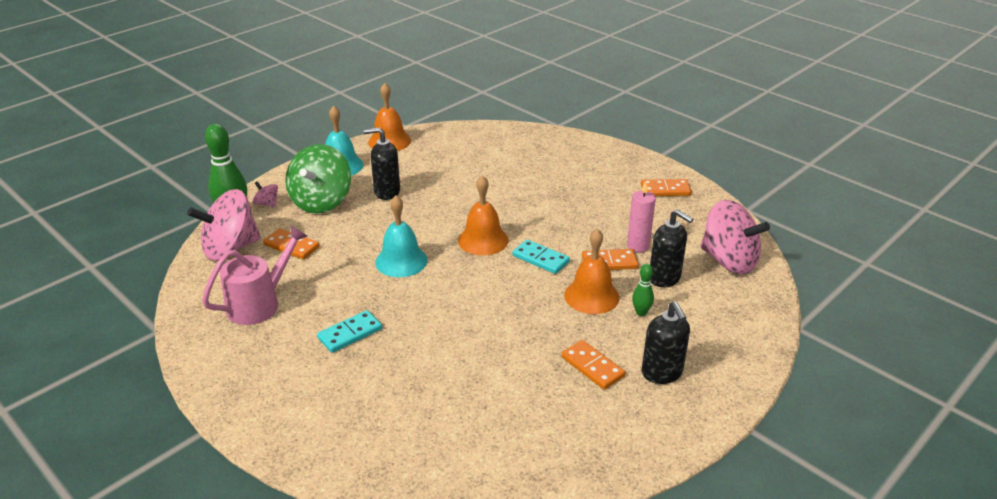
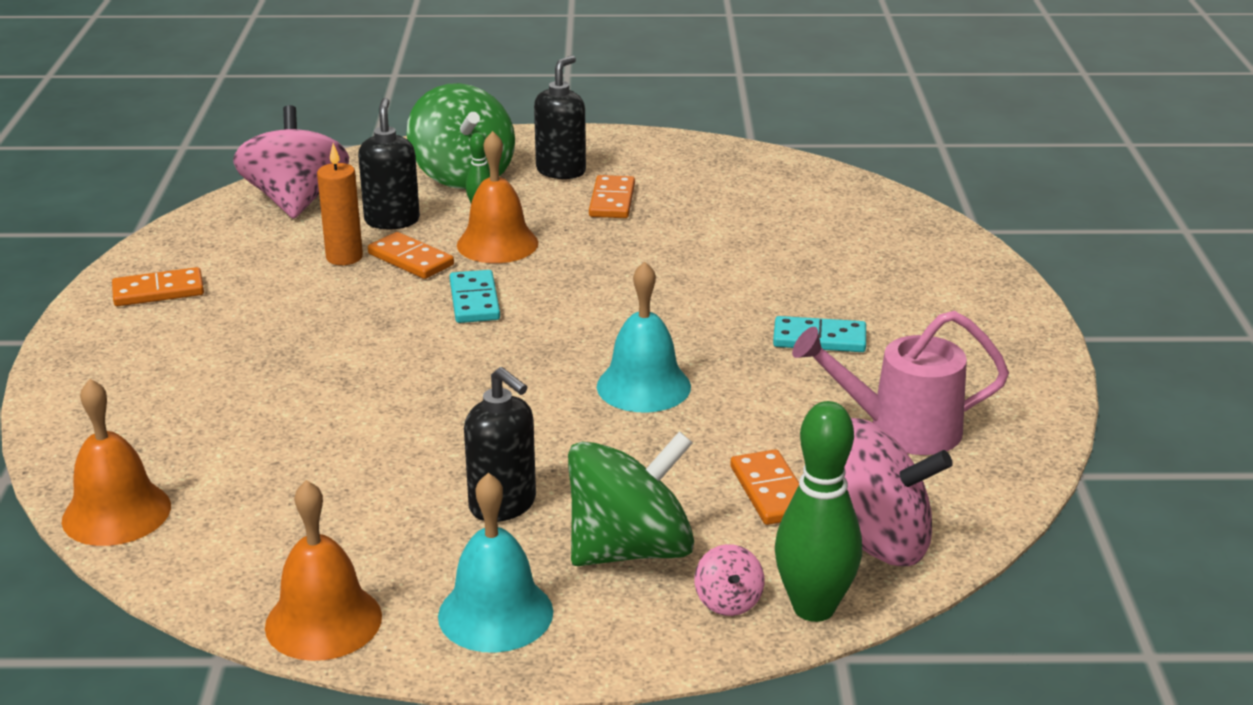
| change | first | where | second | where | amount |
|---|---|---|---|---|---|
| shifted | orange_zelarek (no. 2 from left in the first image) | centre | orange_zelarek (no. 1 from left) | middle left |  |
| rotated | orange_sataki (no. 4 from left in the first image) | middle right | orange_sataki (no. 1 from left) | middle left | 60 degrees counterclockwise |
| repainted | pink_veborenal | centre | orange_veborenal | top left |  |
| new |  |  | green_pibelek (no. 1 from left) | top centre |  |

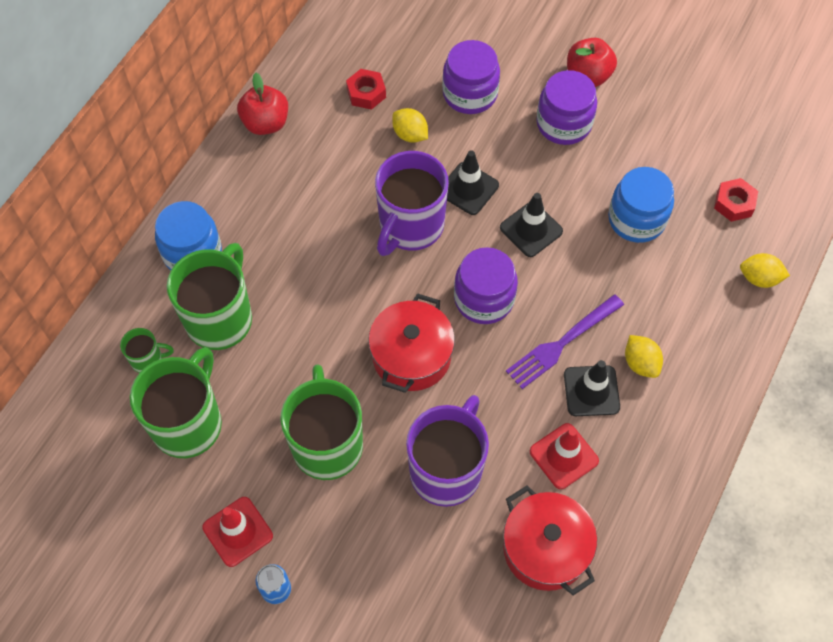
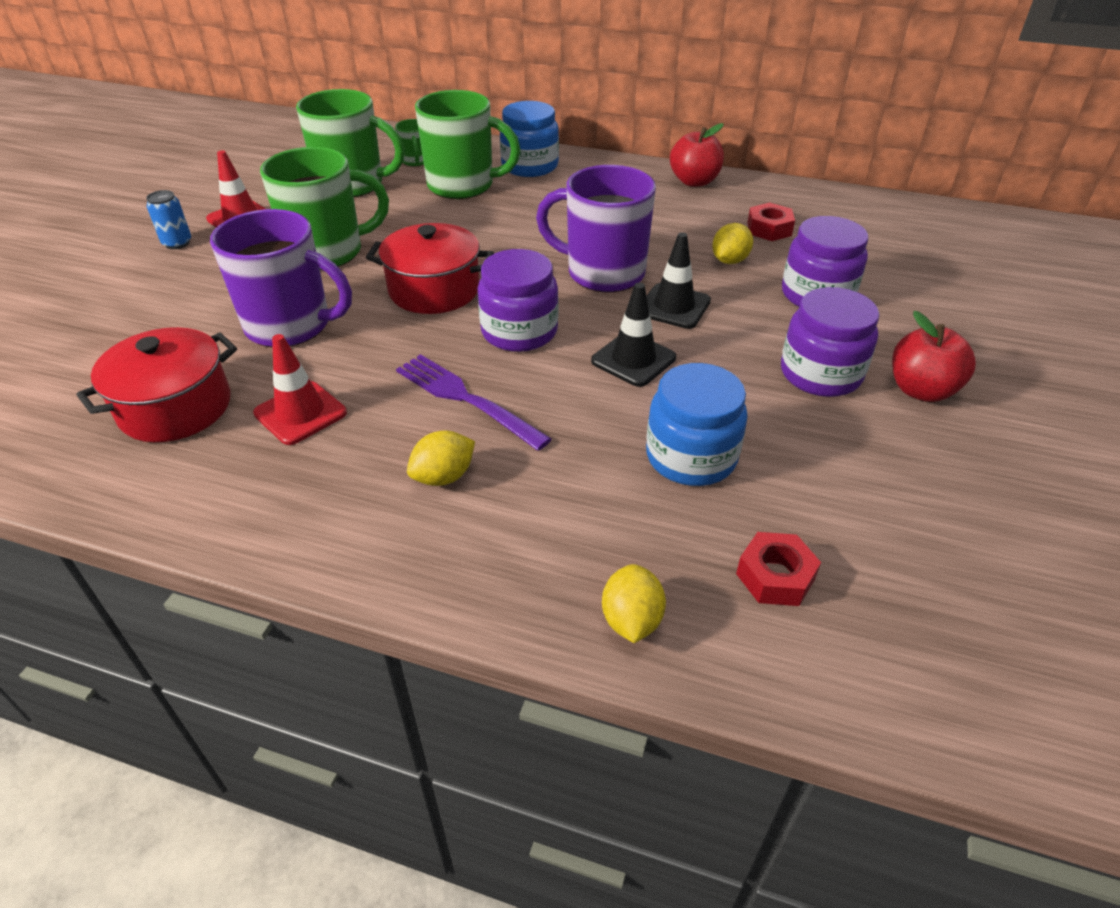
| change | first | where | second | where | amount |
|---|---|---|---|---|---|
| gone | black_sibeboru (no. 3 from left) | middle right |  |  |  |

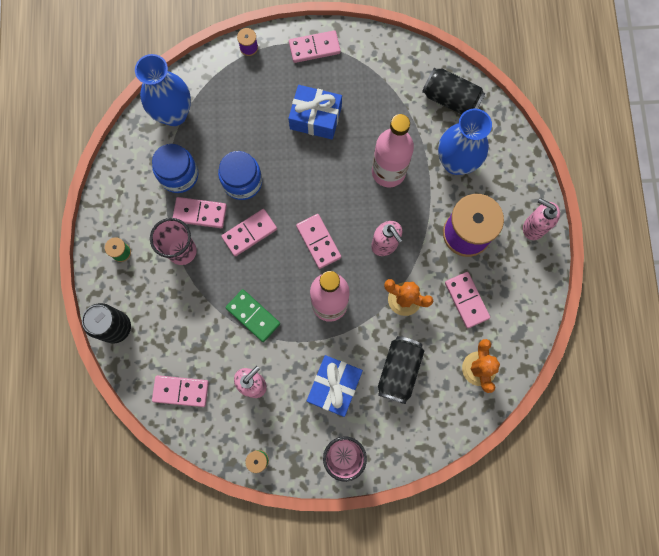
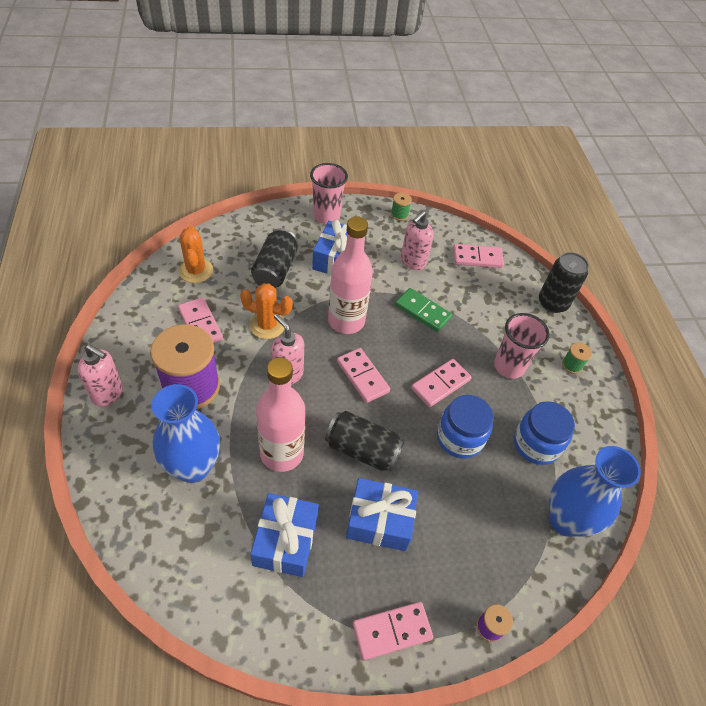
| change | first | where | second | where | amount |
|---|---|---|---|---|---|
| new |  |  | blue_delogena (no. 1 from left) | bottom centre |  |
| shifted | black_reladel (no. 3 from left in the first image) | top right | black_reladel (no. 2 from left) | centre |  |
| gone | pink_sataki (no. 2 from left) | middle left |  |  |  |

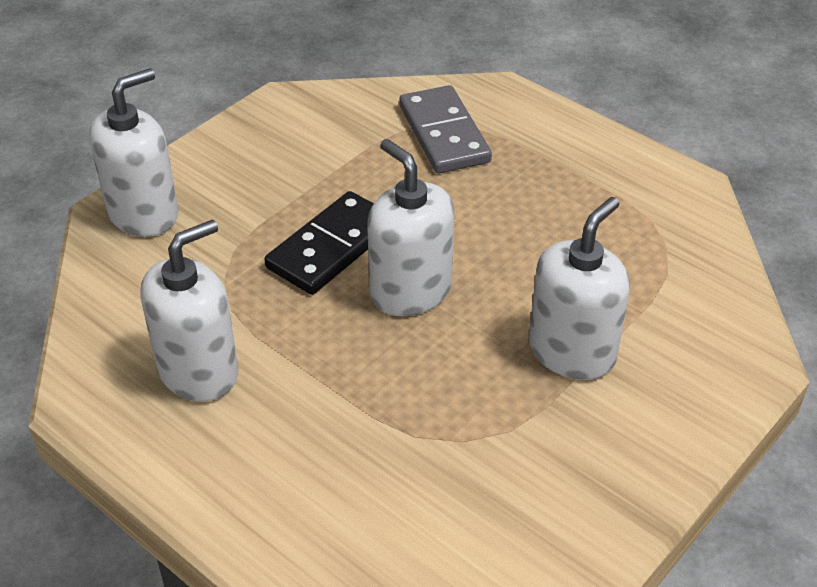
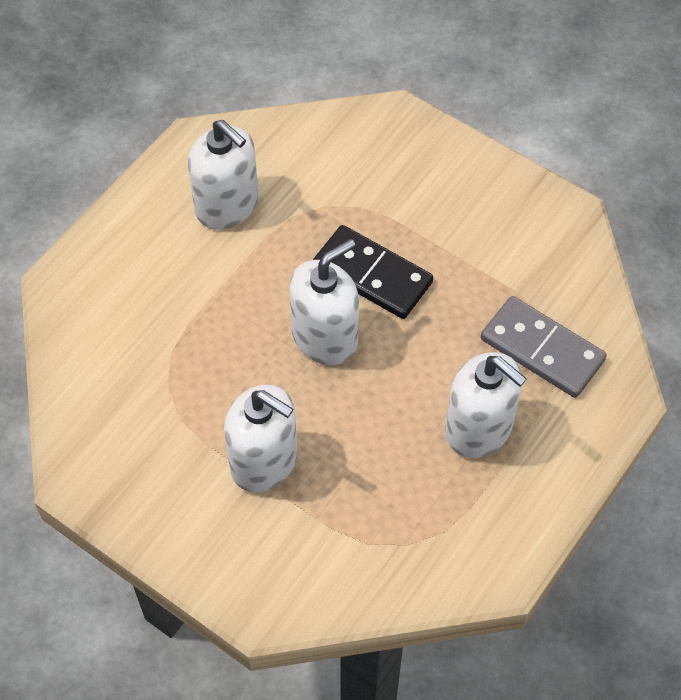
| change | first | where | second | where | amount |
|---|---|---|---|---|---|
| shifted | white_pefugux (no. 1 from left in the first image) | top left | white_pefugux (no. 4 from left) | middle right |  |
| rotated | grey_sataki | top centre |  | middle right | 60 degrees clockwise |

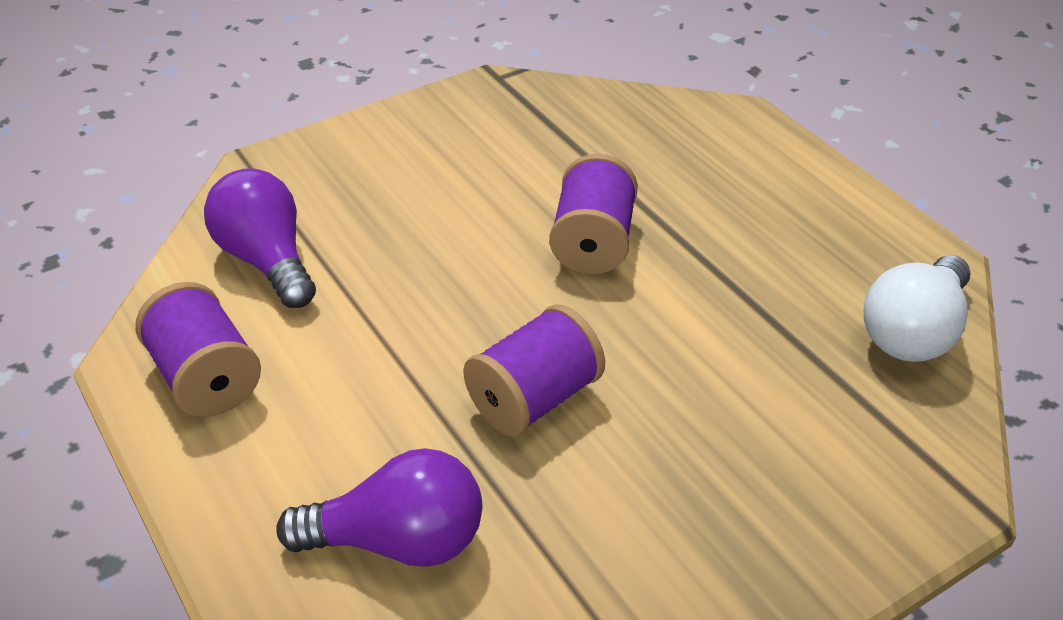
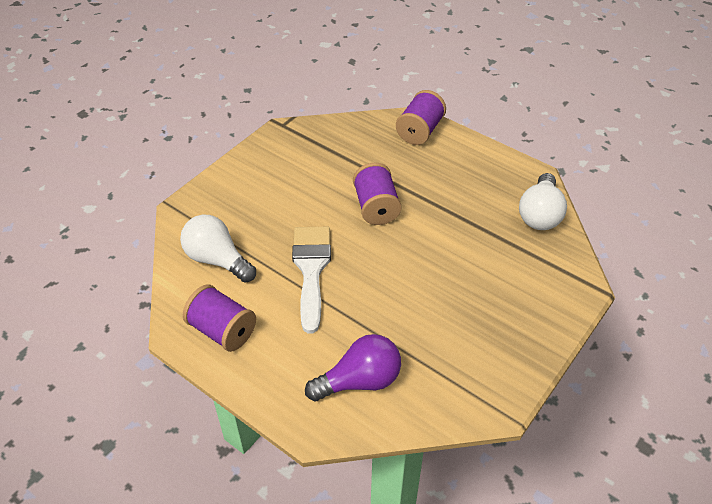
| change | first | where | second | where | amount |
|---|---|---|---|---|---|
| repainted | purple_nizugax (no. 1 from left) | middle left | white_nizugax (no. 1 from left) | middle left |  |
| new |  |  | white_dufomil | centre |  |
| shifted | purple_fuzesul (no. 2 from left in the first image) | centre | purple_fuzesul (no. 3 from left) | top centre |  |

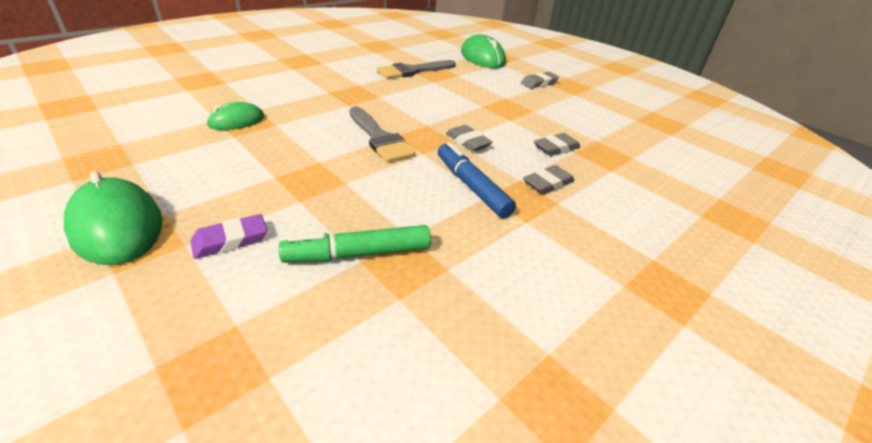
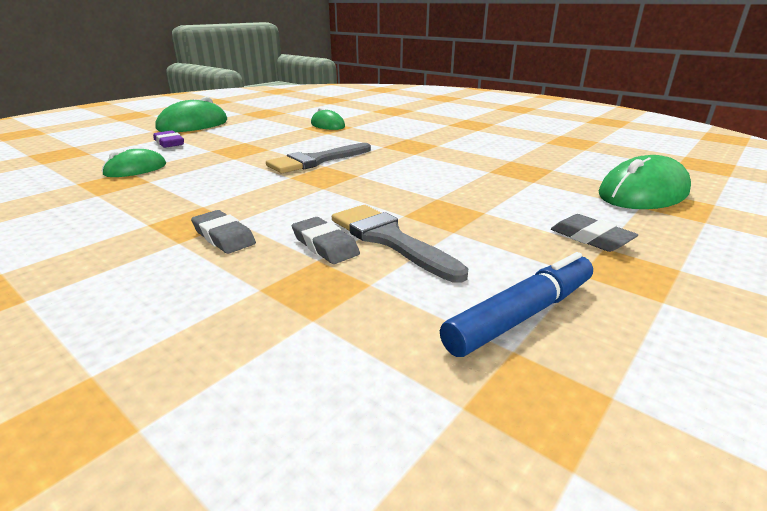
| change | first | where | second | where | amount |
|---|---|---|---|---|---|
| swapped | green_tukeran | centre | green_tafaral (no. 1 from left) | top left |  |
| shifted | grey_dufomil (no. 2 from left) | top centre |  | centre |  |
| shifted | blue_tukeran | centre |  | middle right |  |
| gone | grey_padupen (no. 1 from left) | top centre |  |  |  |

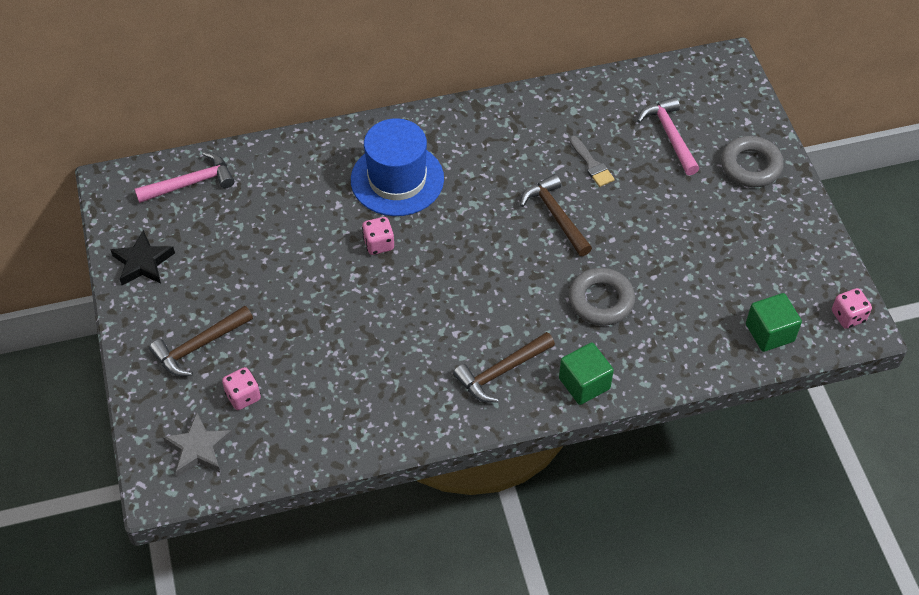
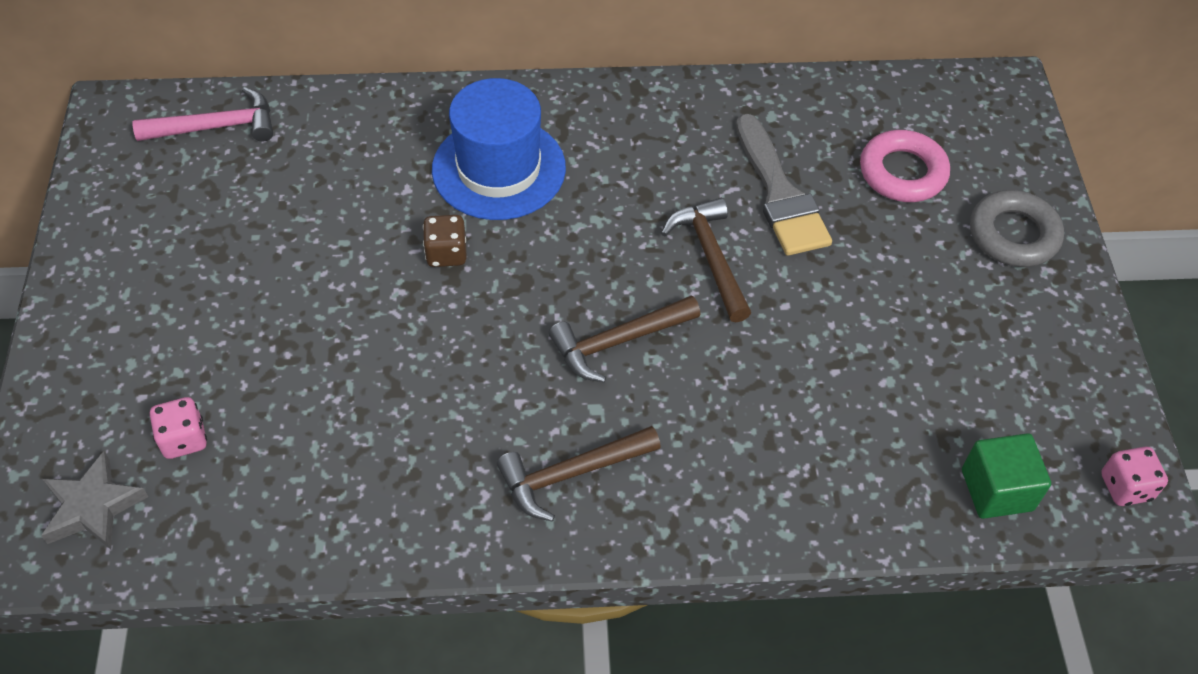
| change | first | where | second | where | amount |
|---|---|---|---|---|---|
| repainted | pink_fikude (no. 2 from left) | centre | brown_fikude | centre |  |
| shifted | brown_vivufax (no. 1 from left in the first image) | middle left | brown_vivufax (no. 2 from left) | centre |  |
| scaled | grey_dufomil | top centre |  | top centre | x1.84 |
| swapped | pink_vivufax (no. 2 from left) | top right | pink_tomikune | top right |  |
| gone | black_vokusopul | middle left |  |  |  |
| gone | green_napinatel (no. 1 from left) | centre |  |  |  |
| gone | grey_tomikune (no. 1 from left) | centre |  |  |  |

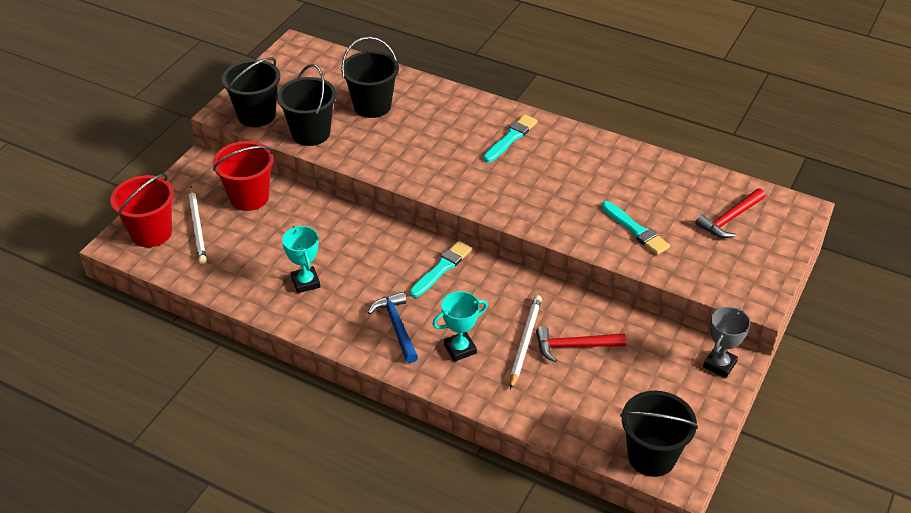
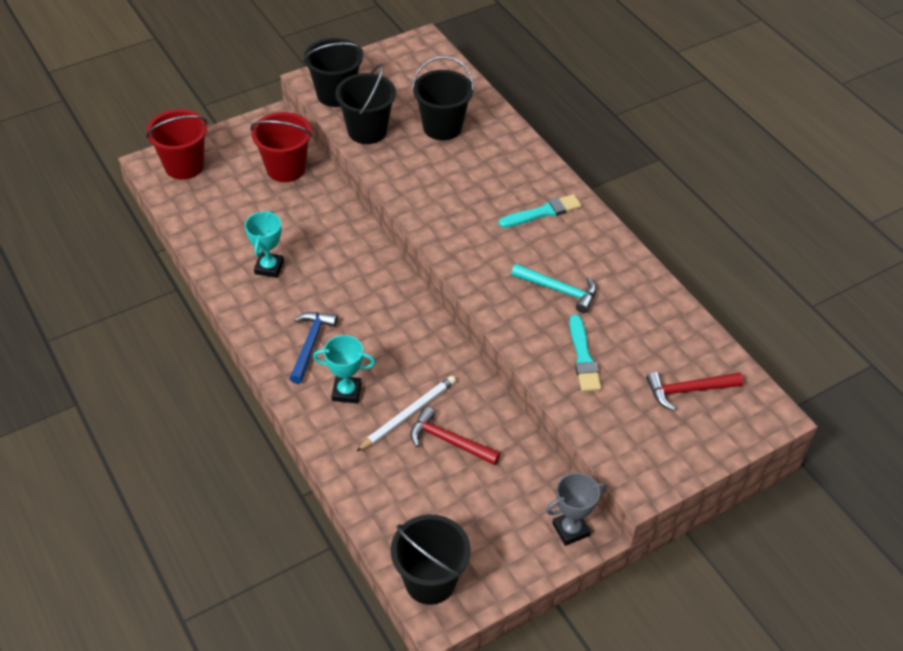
| change | first | where | second | where | amount |
|---|---|---|---|---|---|
| new |  |  | turquoise_vivufax | centre |  |
| gone | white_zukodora (no. 1 from left) | middle left |  |  |  |
| gone | turquoise_dufomil (no. 1 from left) | centre |  |  |  |

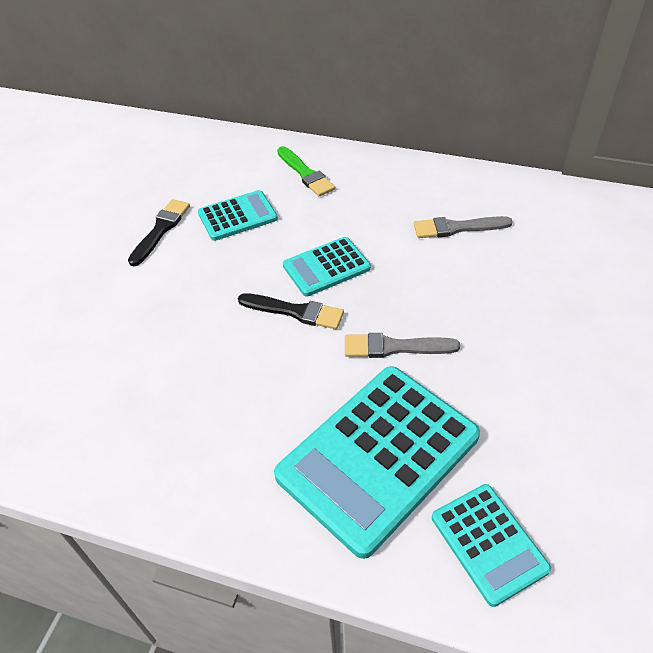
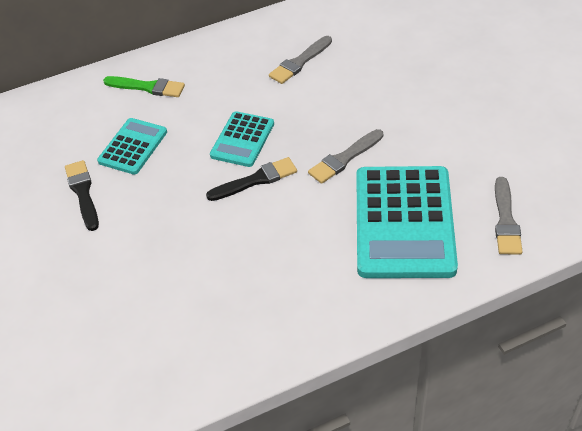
| change | first | where | second | where | amount |
|---|---|---|---|---|---|
| swapped | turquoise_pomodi (no. 4 from left) | bottom right | grey_dufomil (no. 3 from left) | middle right |  |

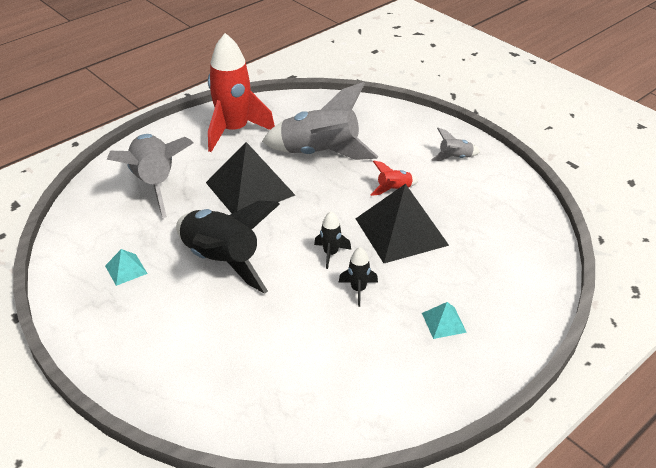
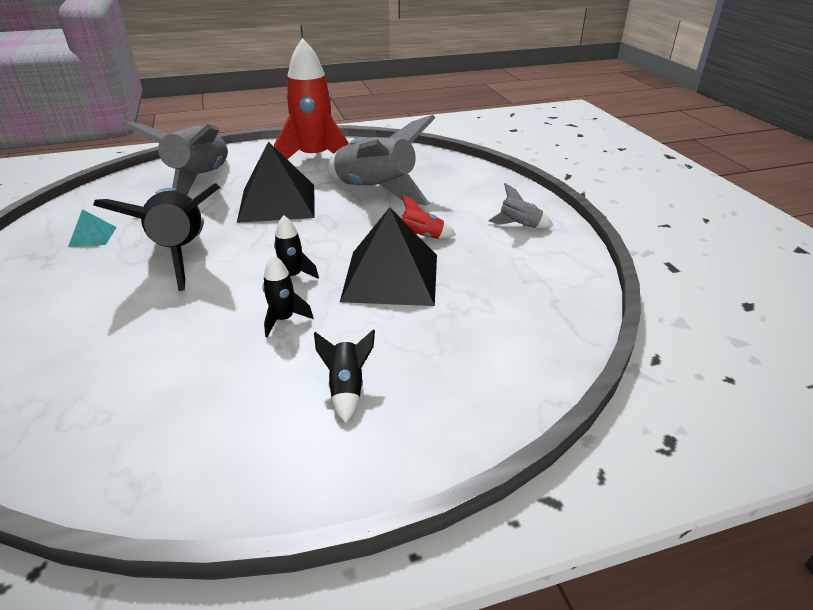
| change | first | where | second | where | amount |
|---|---|---|---|---|---|
| swapped | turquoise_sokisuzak (no. 2 from left) | bottom right | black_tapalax (no. 4 from left) | centre |  |

